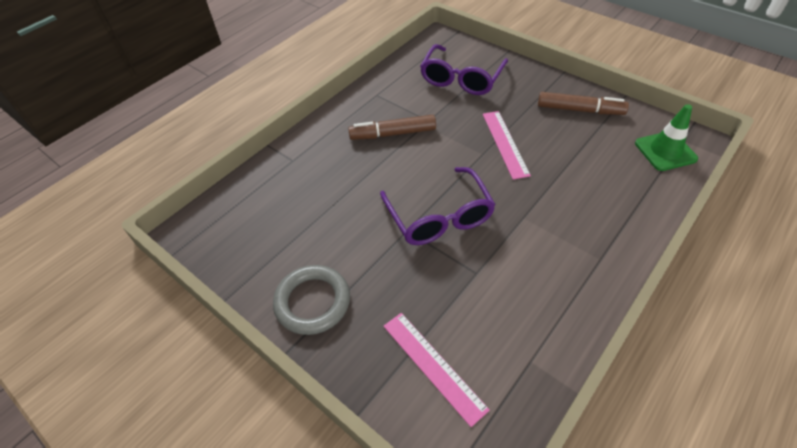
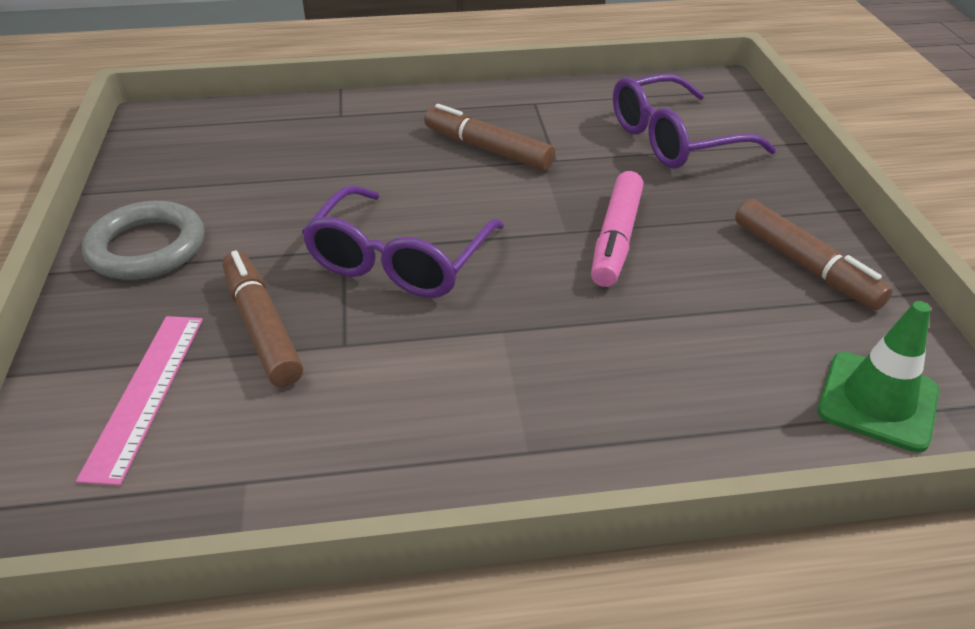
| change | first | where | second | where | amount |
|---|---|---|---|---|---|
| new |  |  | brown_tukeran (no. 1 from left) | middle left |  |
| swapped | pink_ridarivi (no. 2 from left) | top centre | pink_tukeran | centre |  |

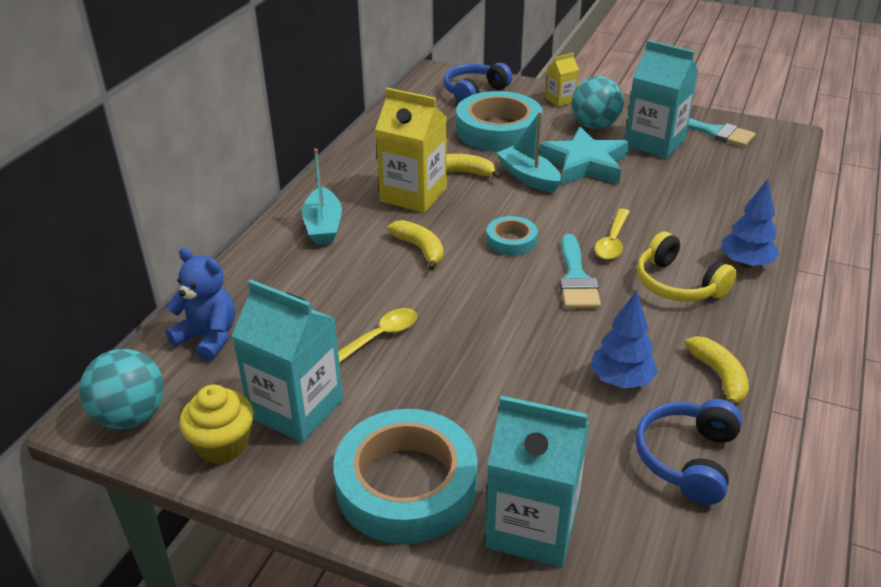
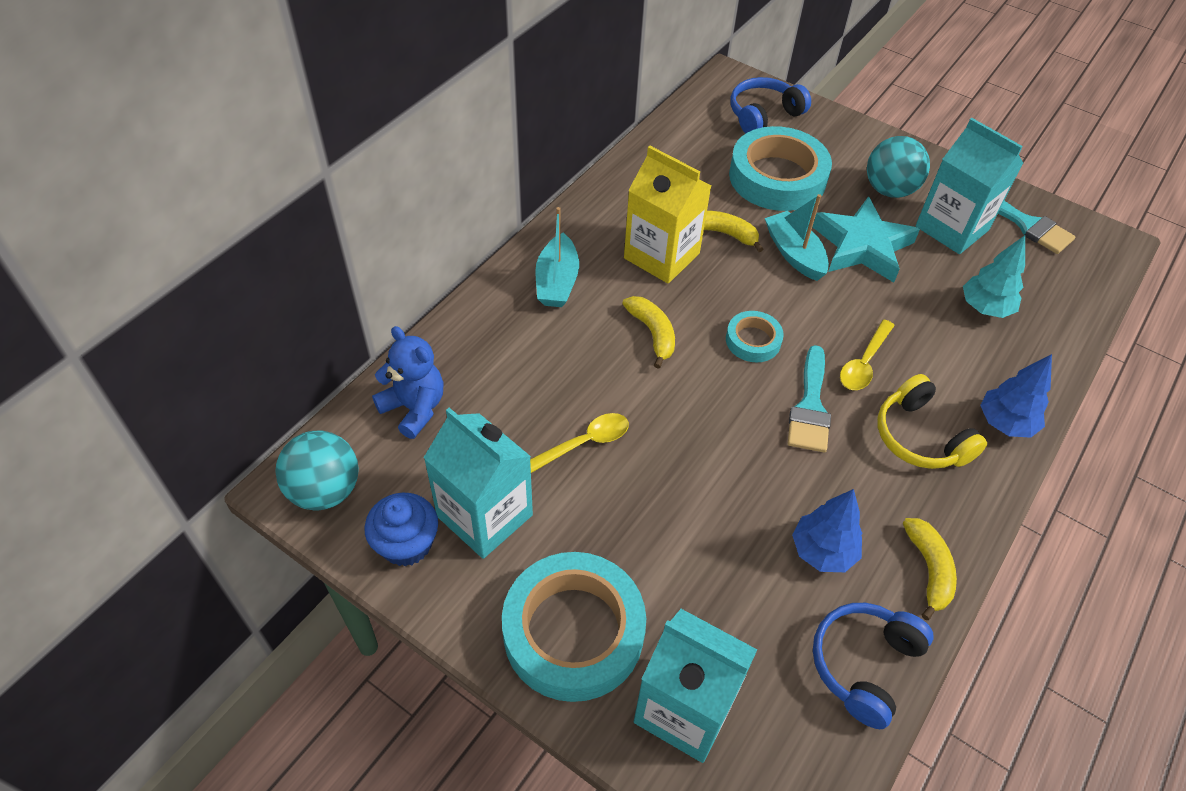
| change | first | where | second | where | amount |
|---|---|---|---|---|---|
| repainted | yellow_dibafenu | bottom left | blue_dibafenu | bottom centre |  |
| new |  |  | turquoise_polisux | middle right |  |
| gone | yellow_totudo (no. 2 from left) | top centre |  |  |  |

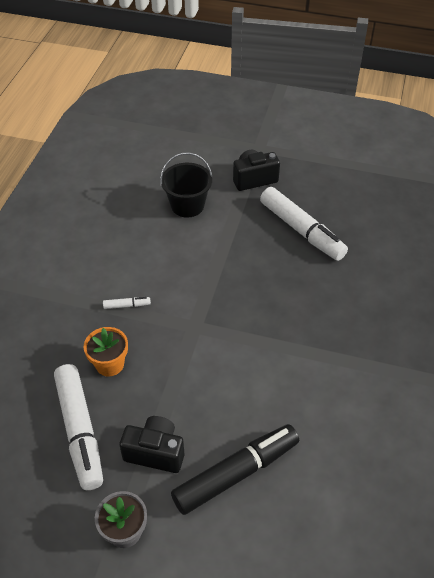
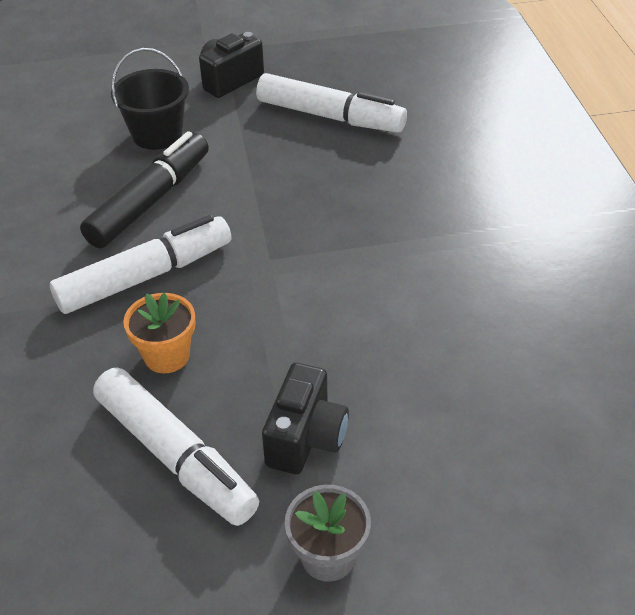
| change | first | where | second | where | amount |
|---|---|---|---|---|---|
| scaled | white_tukeran (no. 2 from left in the first image) | middle left | white_tukeran (no. 1 from left) | middle left | x2.50 |
| shifted | black_tukeran | bottom centre |  | top left |  |
| rotated | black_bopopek (no. 1 from left in the first image) | bottom centre | black_bopopek (no. 2 from left) | bottom centre | 120 degrees clockwise |

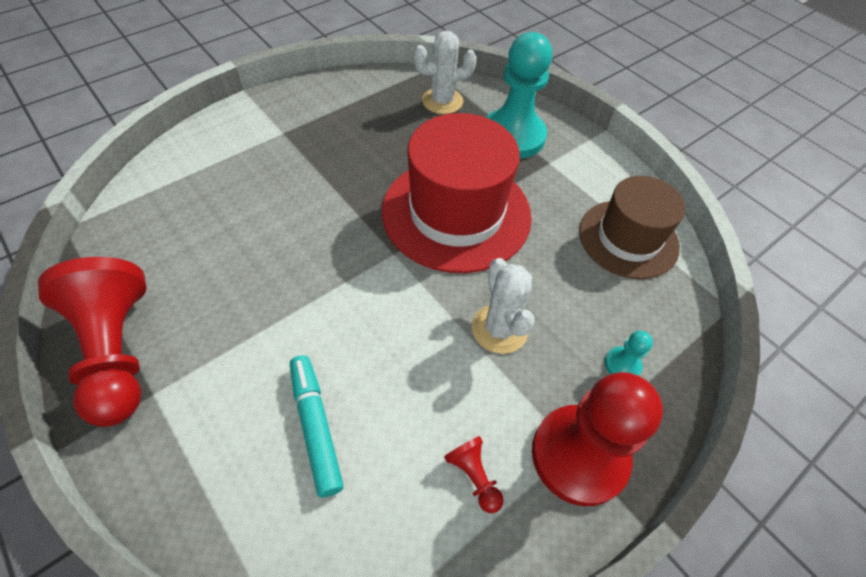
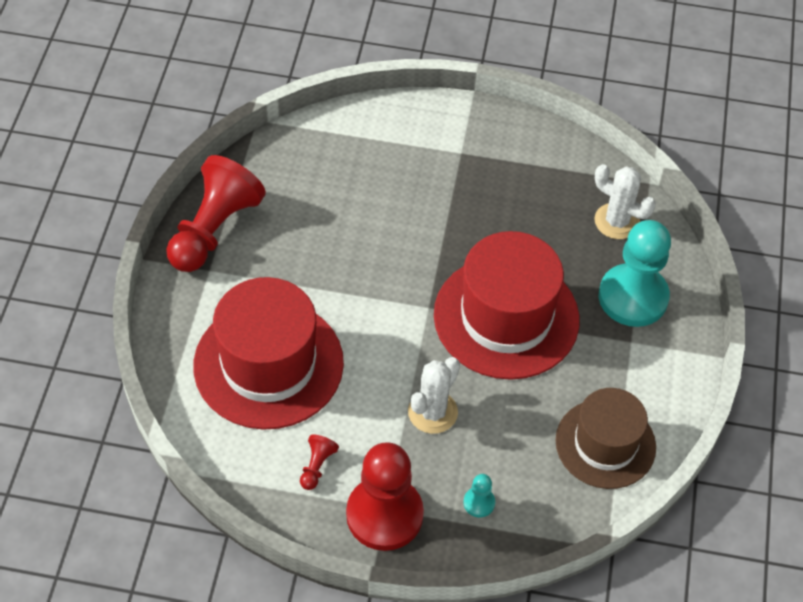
| change | first | where | second | where | amount |
|---|---|---|---|---|---|
| swapped | turquoise_tukeran | bottom centre | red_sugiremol (no. 1 from left) | centre |  |

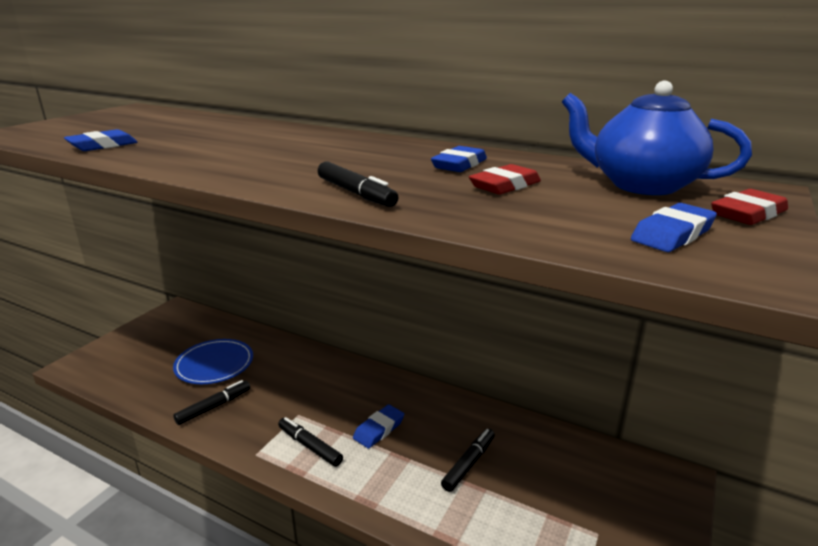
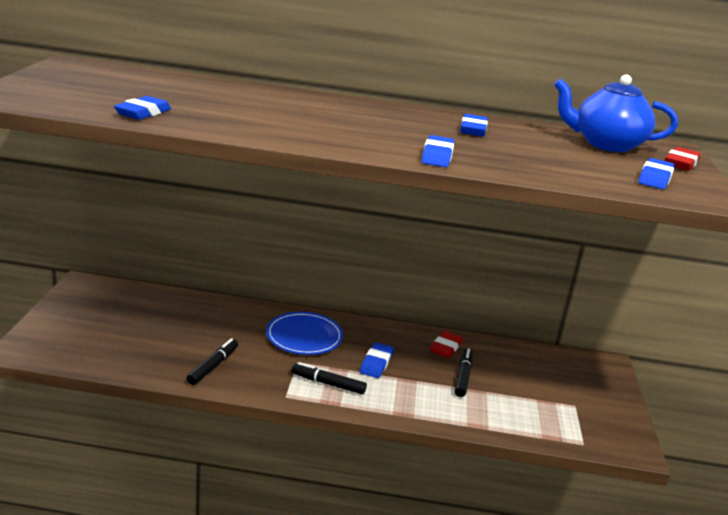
| change | first | where | second | where | amount |
|---|---|---|---|---|---|
| shifted | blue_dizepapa | middle left |  | centre |  |
| swapped | black_tukeran (no. 3 from left) | centre | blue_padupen (no. 3 from left) | top centre |  |
| shifted | red_padupen (no. 1 from left) | top centre |  | bottom centre |  |

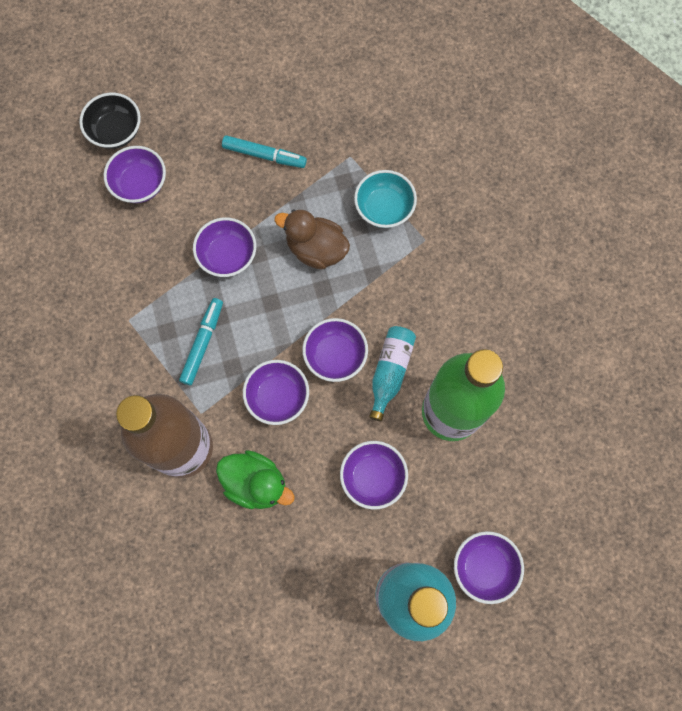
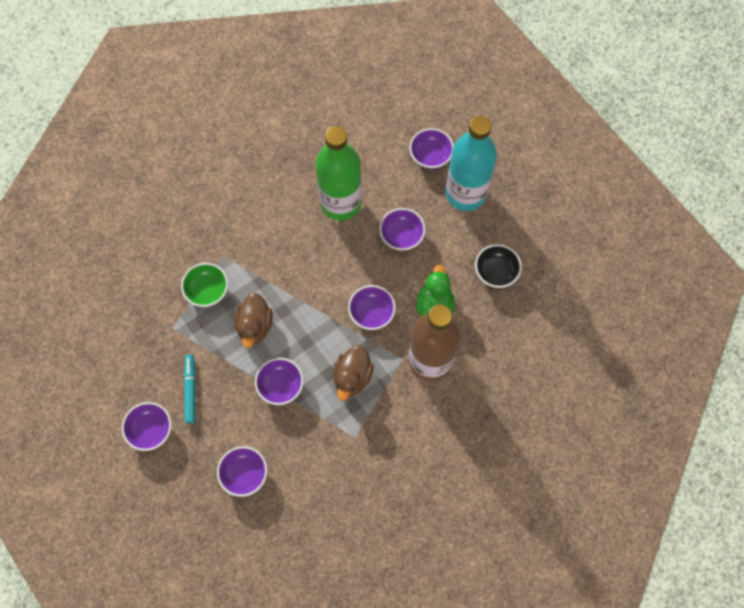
| change | first | where | second | where | amount |
|---|---|---|---|---|---|
| shifted | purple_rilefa (no. 4 from left in the first image) | centre | purple_rilefa (no. 1 from left) | bottom left |  |
| repainted | turquoise_rilefa | top centre | green_rilefa | middle left |  |
| swapped | turquoise_tukeran (no. 1 from left) | middle left | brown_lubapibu (no. 2 from left) | centre |  |
| shifted | black_rilefa | top left |  | middle right |  |
| gone | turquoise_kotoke (no. 1 from left) | centre |  |  |  |

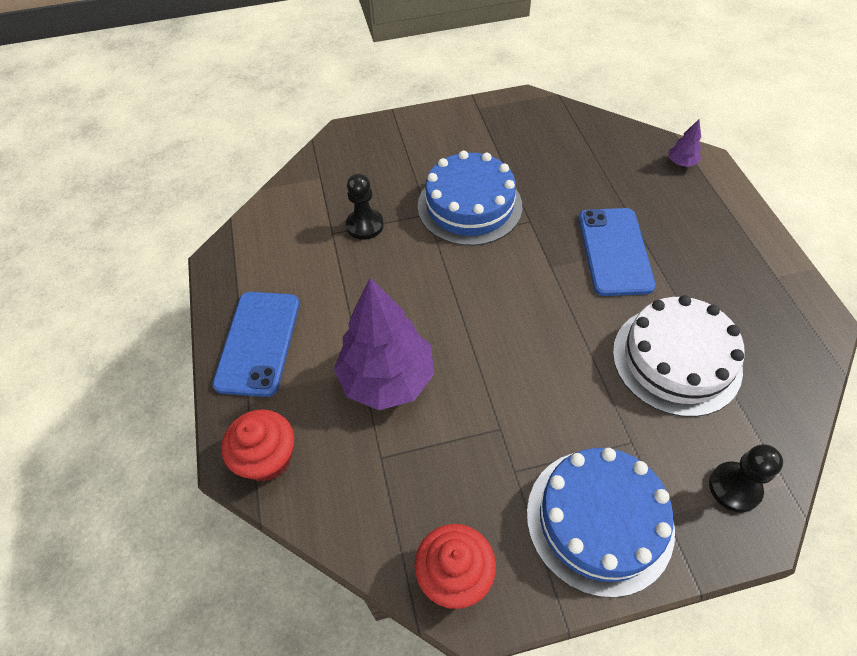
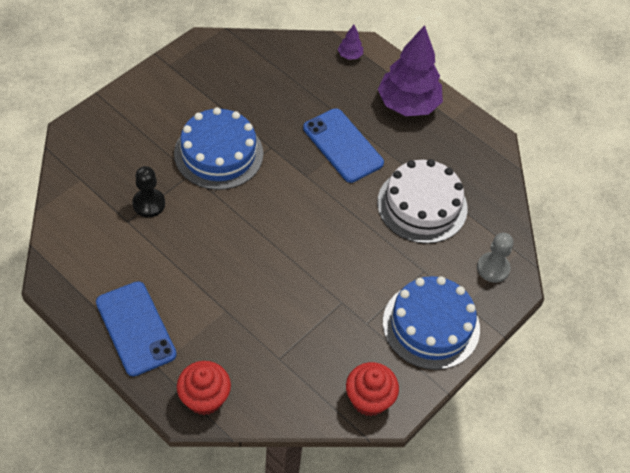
| change | first | where | second | where | amount |
|---|---|---|---|---|---|
| shifted | purple_polisux (no. 1 from left in the first image) | centre | purple_polisux (no. 2 from left) | top centre |  |
| repainted | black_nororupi (no. 2 from left) | bottom right | grey_nororupi | middle right |  |

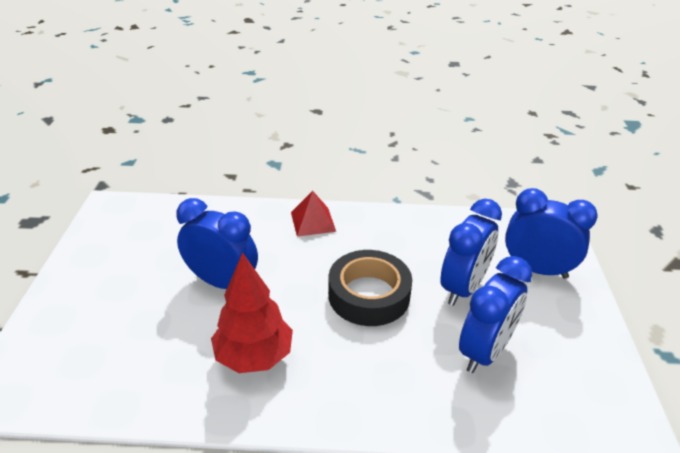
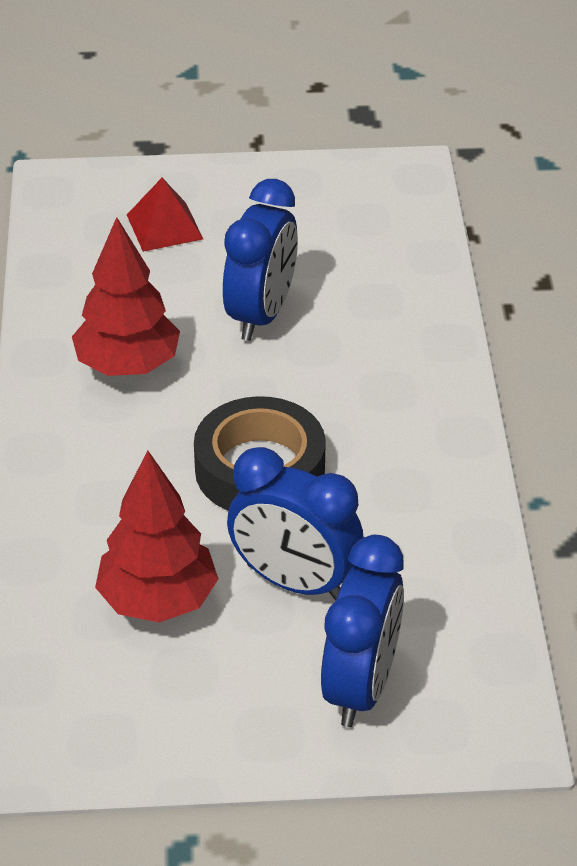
| change | first | where | second | where | amount |
|---|---|---|---|---|---|
| swapped | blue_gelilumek (no. 3 from left) | bottom right | red_polisux (no. 2 from left) | middle left |  |
| shifted | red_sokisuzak | centre |  | top left |  |

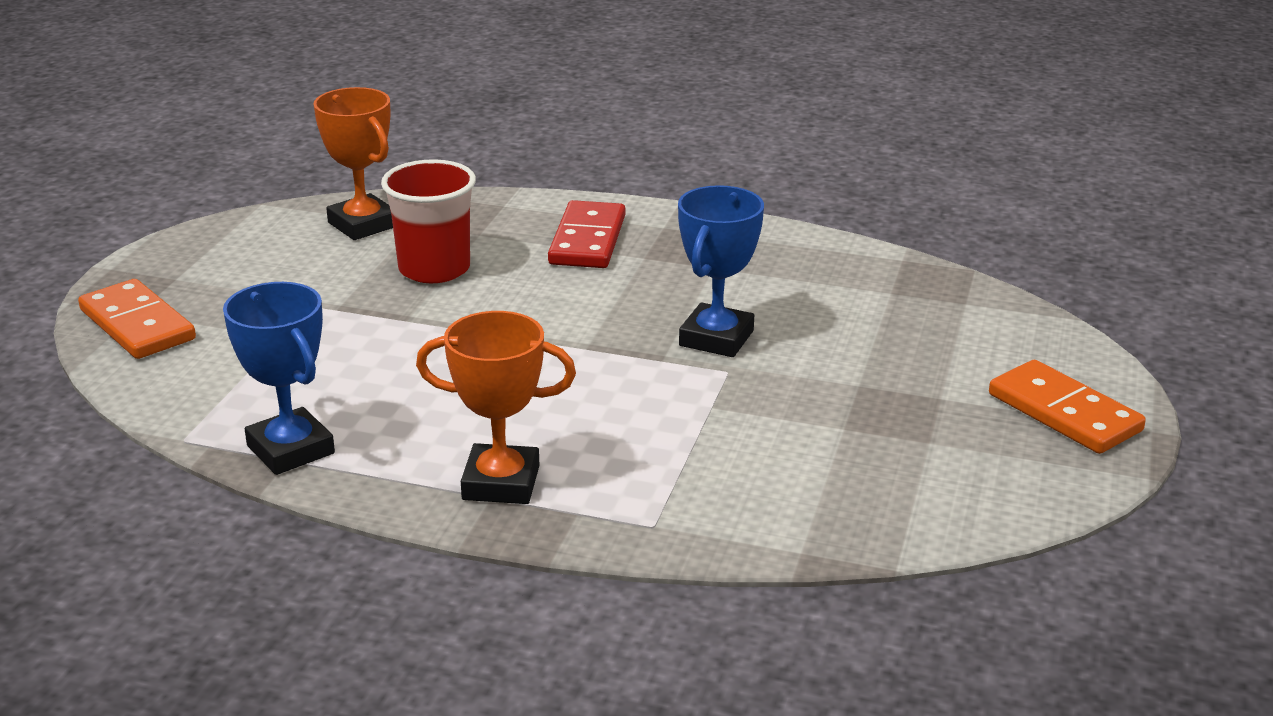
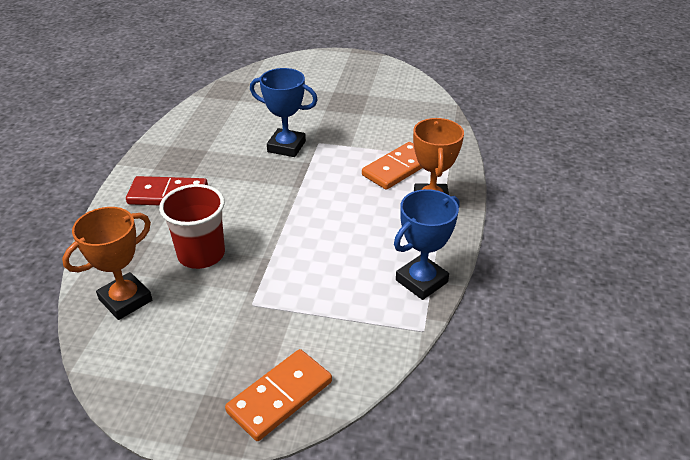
| change | first | where | second | where | amount |
|---|---|---|---|---|---|
| shifted | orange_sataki (no. 2 from left) | middle right |  | centre |  |

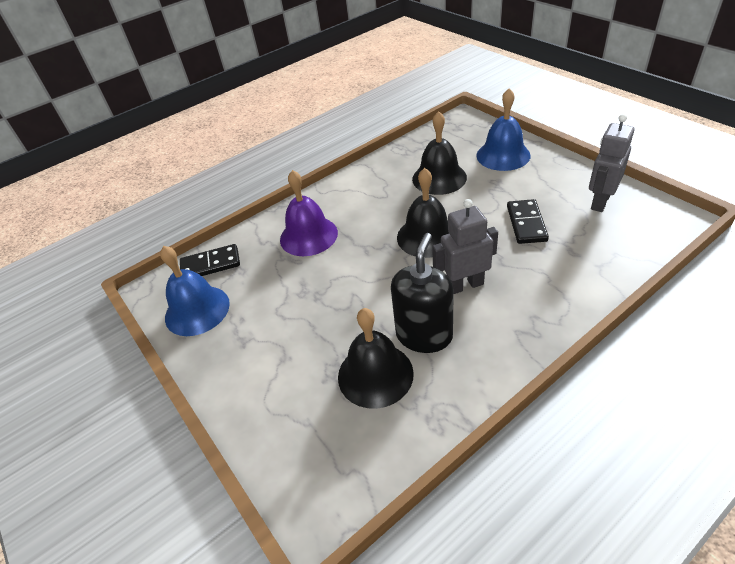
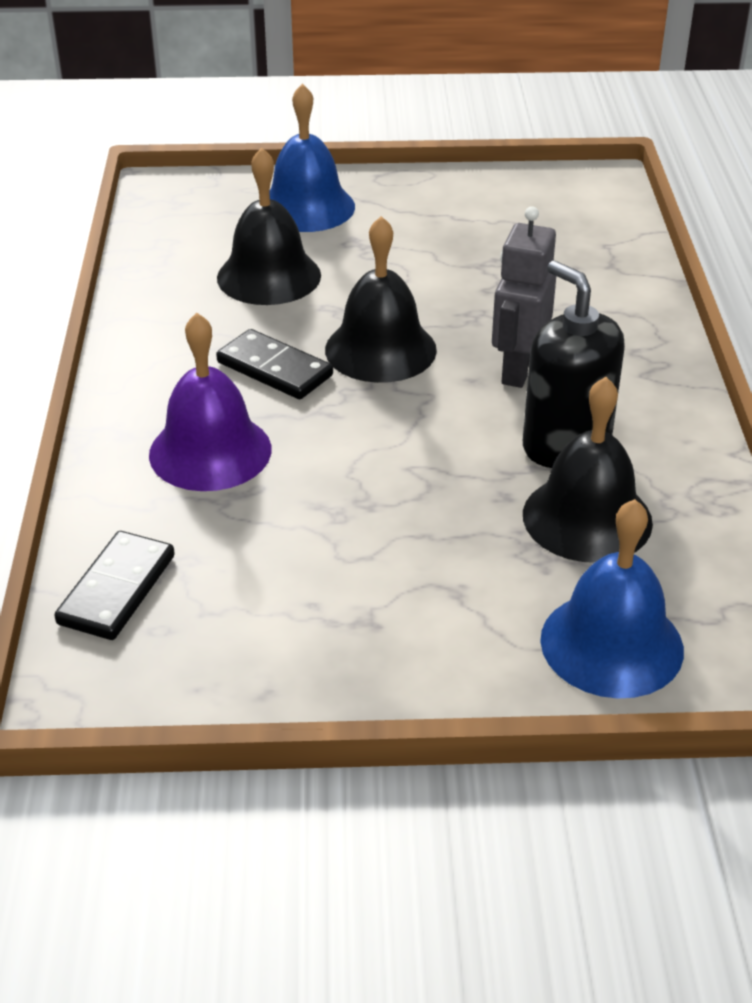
| change | first | where | second | where | amount |
|---|---|---|---|---|---|
| shifted | black_sataki (no. 2 from left) | middle right |  | centre |  |
| shifted | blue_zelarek (no. 1 from left in the first image) | middle left | blue_zelarek (no. 2 from left) | middle right |  |
| gone | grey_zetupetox (no. 2 from left) | top right |  |  |  |

